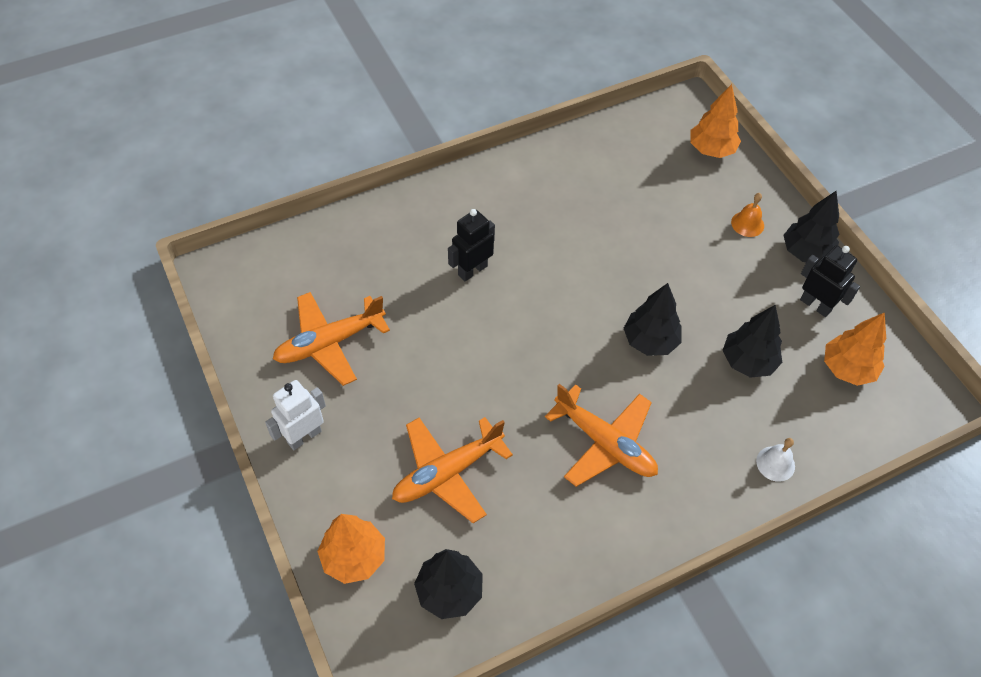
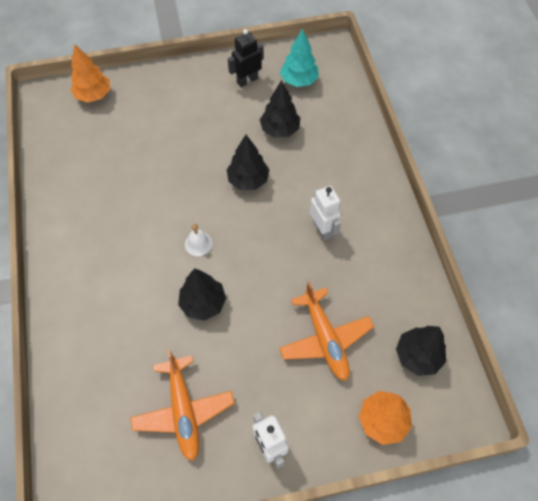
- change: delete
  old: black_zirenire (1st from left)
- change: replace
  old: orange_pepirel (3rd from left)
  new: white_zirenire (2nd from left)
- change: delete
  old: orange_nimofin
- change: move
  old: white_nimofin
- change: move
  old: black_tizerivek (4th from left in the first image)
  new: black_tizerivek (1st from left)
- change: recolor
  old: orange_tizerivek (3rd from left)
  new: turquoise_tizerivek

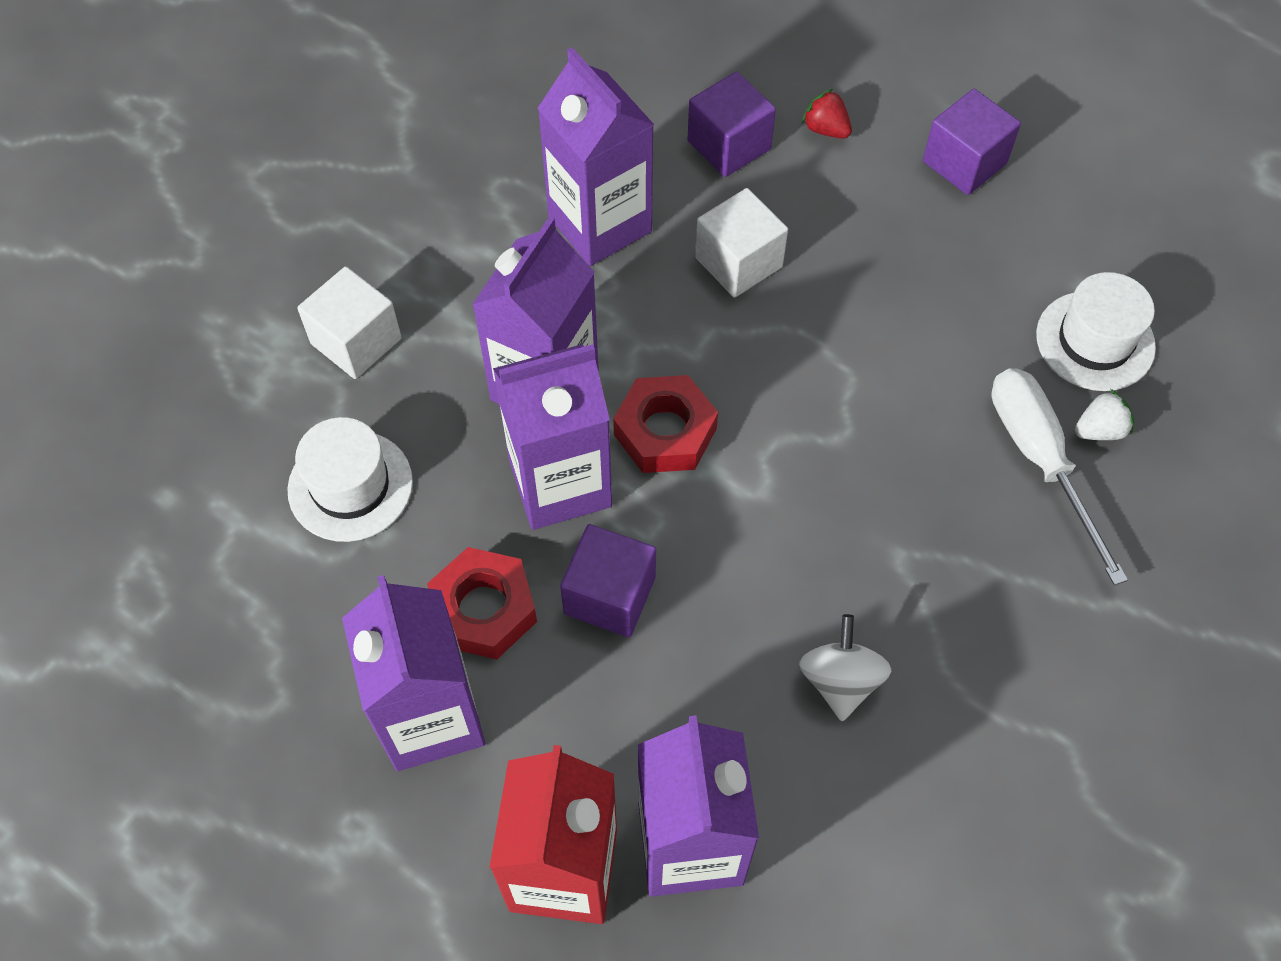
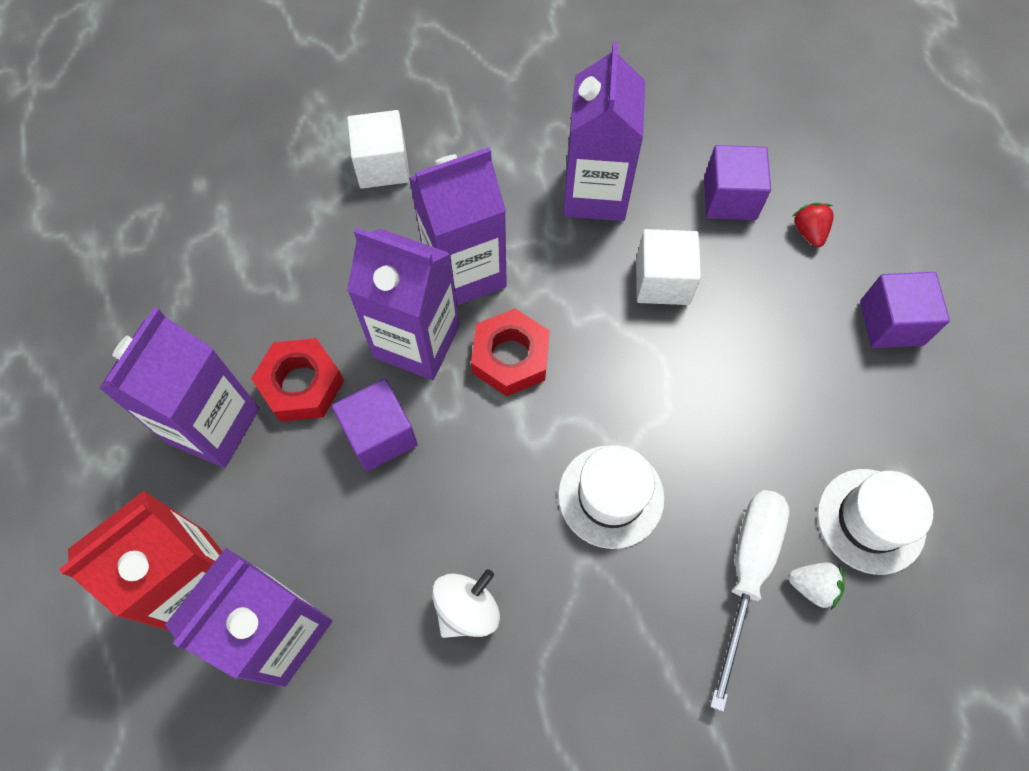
- change: move
  old: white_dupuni (1st from left)

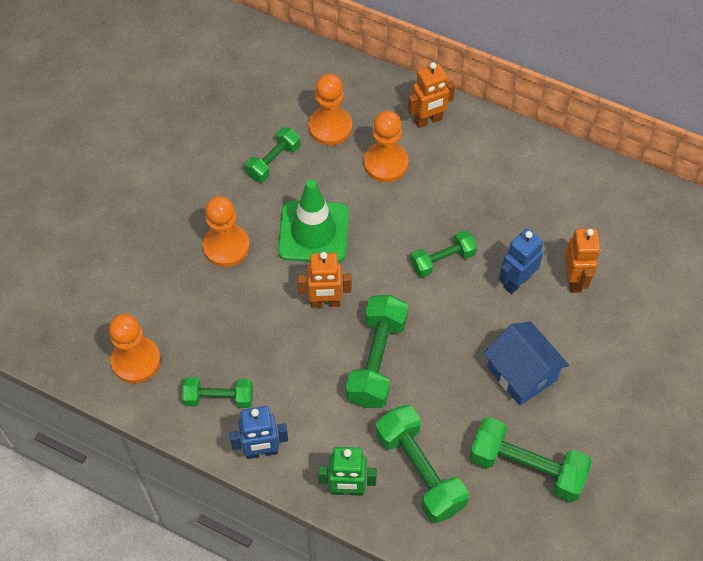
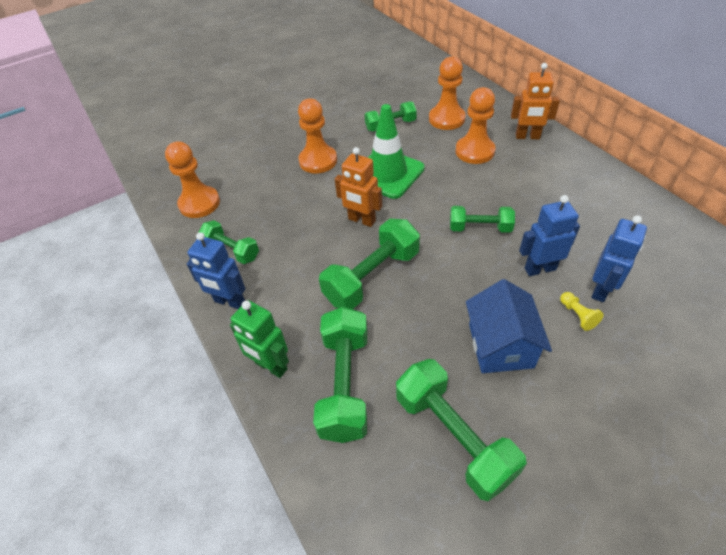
- change: recolor
  old: orange_zirenire (3rd from left)
  new: blue_zirenire (3rd from left)
- change: insert
  new: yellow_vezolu

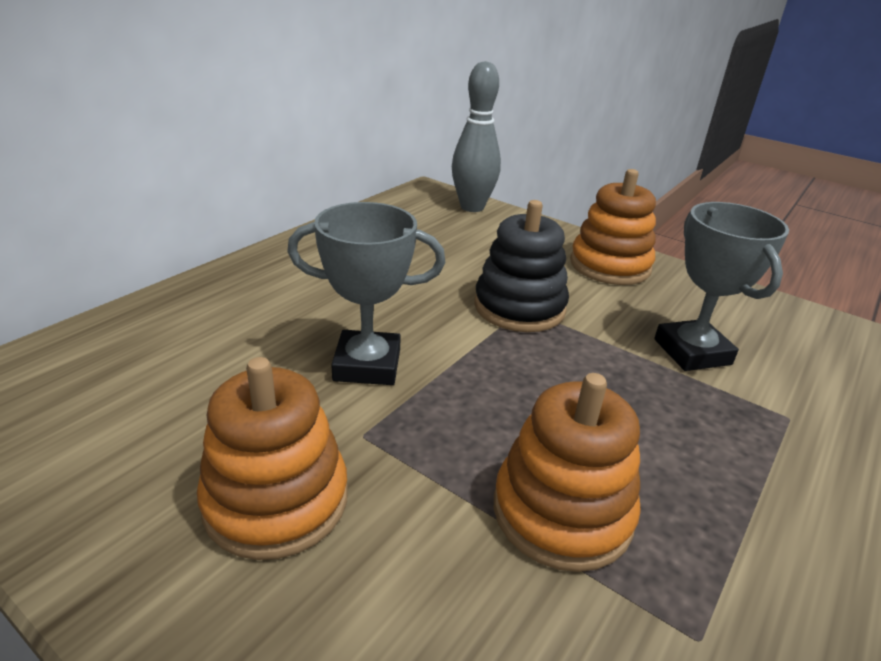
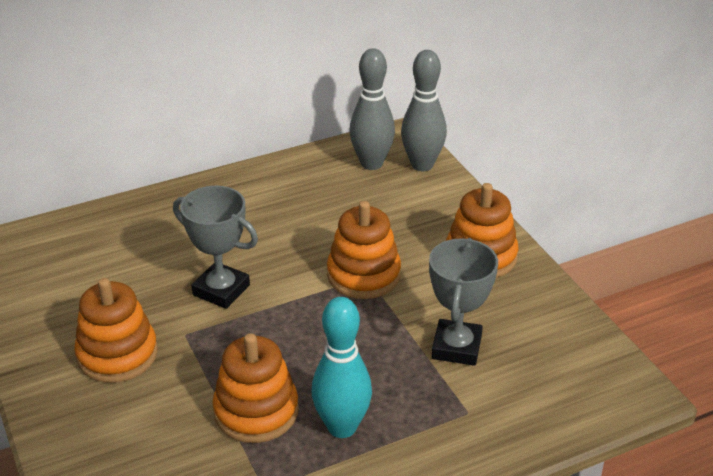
- change: recolor
  old: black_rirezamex
  new: orange_rirezamex (3rd from left)
- change: insert
  new: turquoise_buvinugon
- change: insert
  new: grey_buvinugon (1st from left)

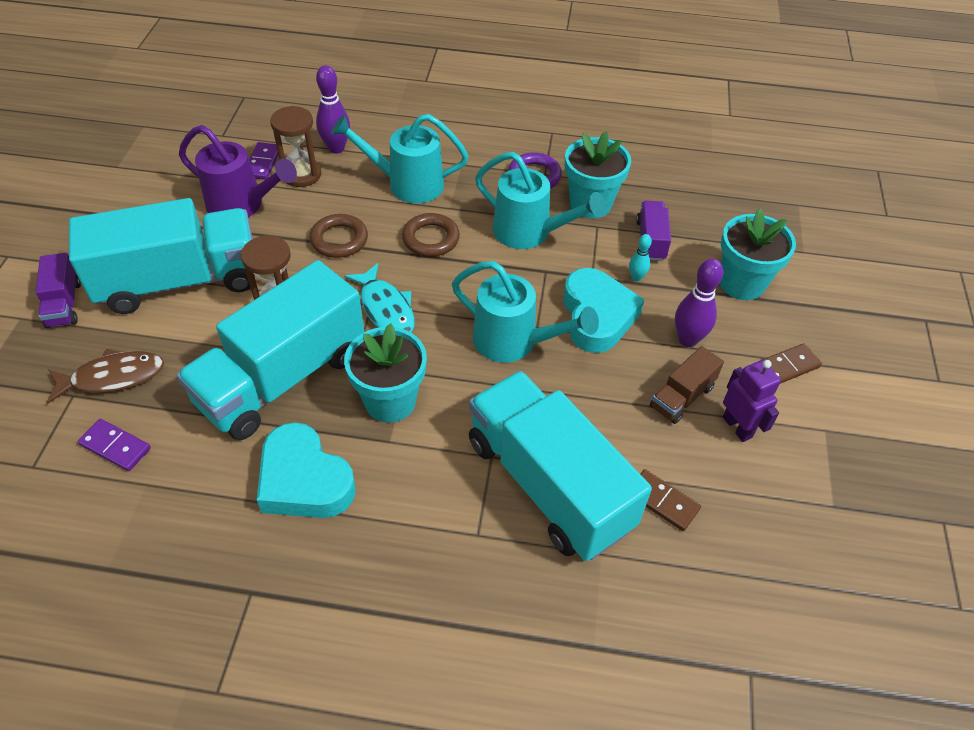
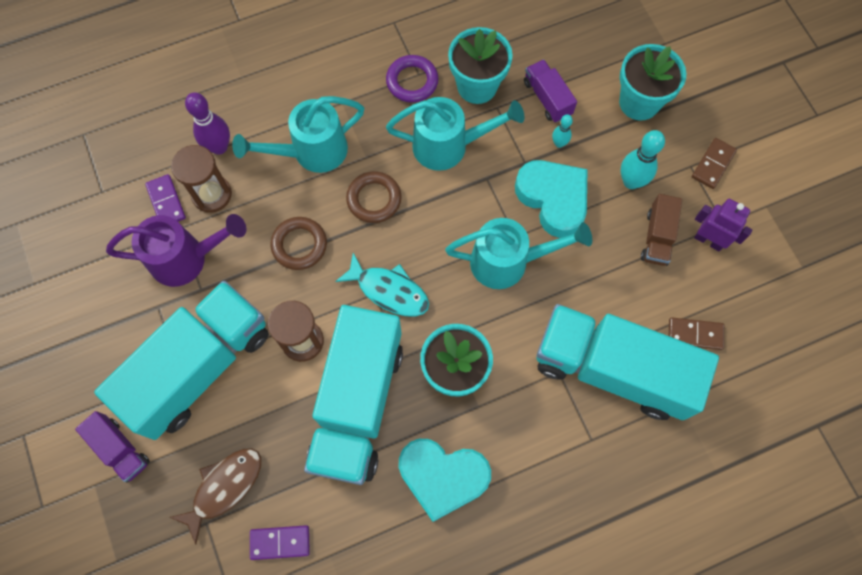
- change: recolor
  old: purple_buvinugon (2nd from left)
  new: turquoise_buvinugon (2nd from left)

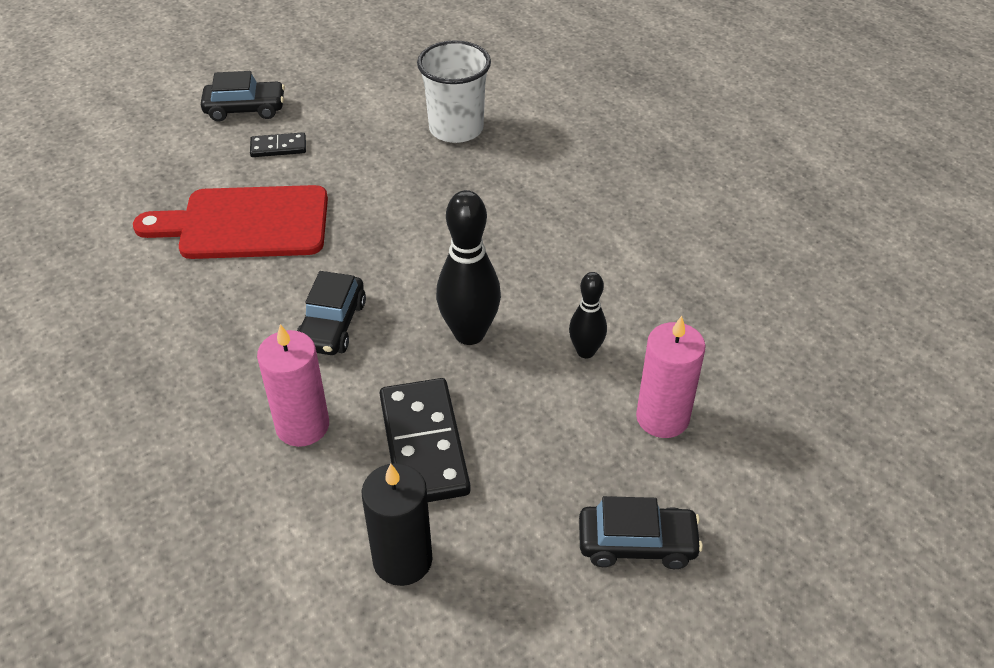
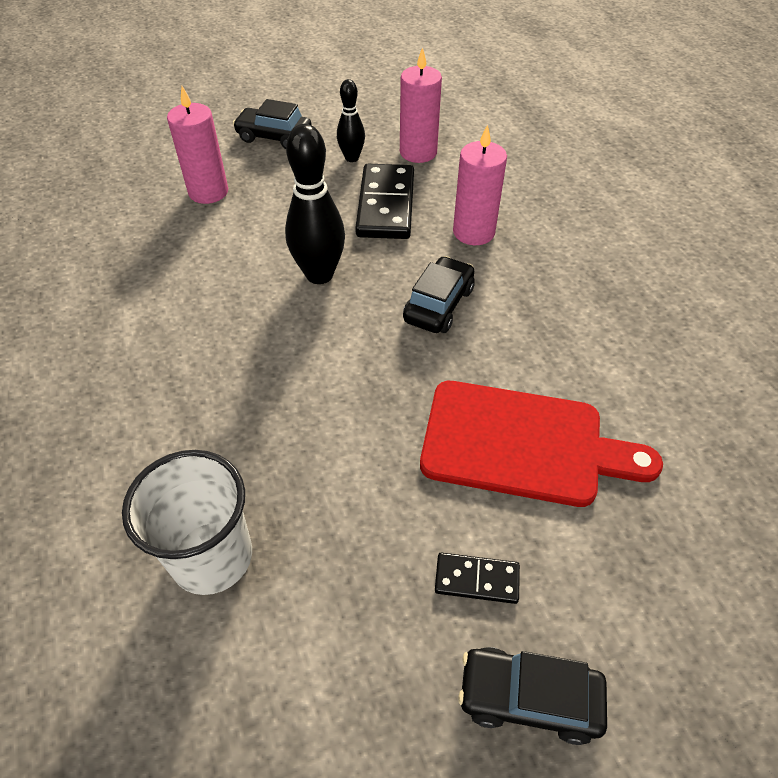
- change: recolor
  old: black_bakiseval
  new: pink_bakiseval (2nd from left)
- change: move
  old: black_buvinugon (2nd from left)

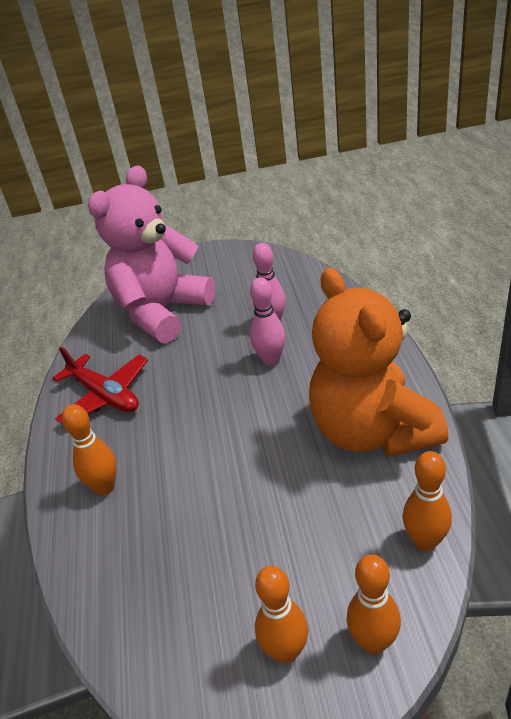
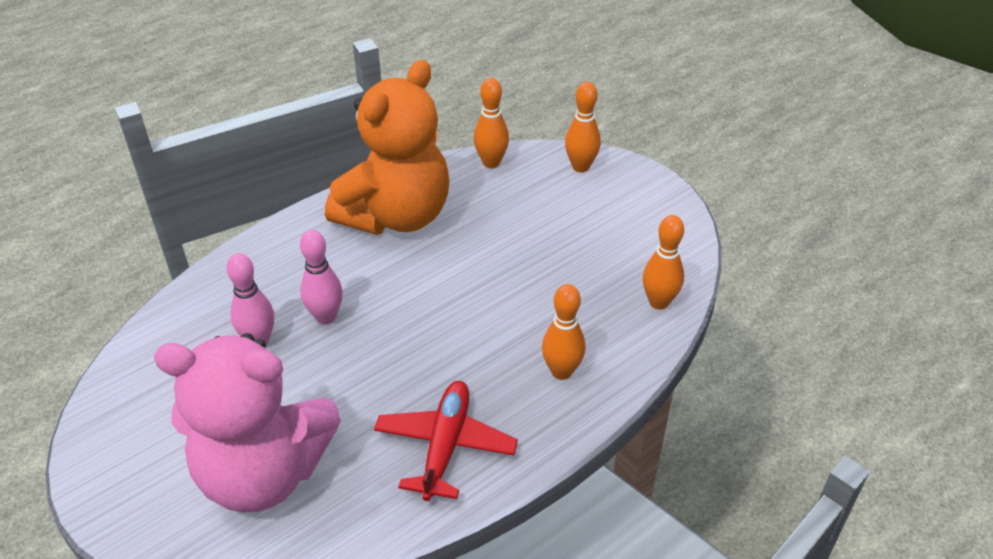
- change: move
  old: orange_buvinugon (2nd from left in the first image)
  new: orange_buvinugon (4th from left)

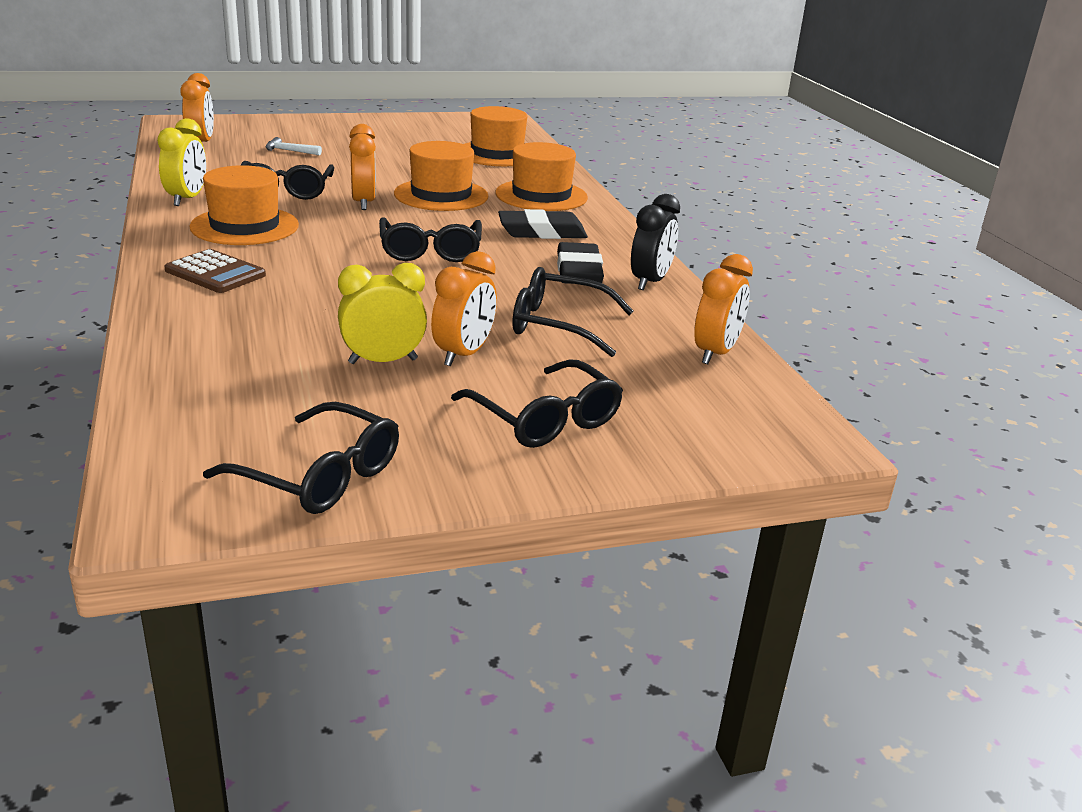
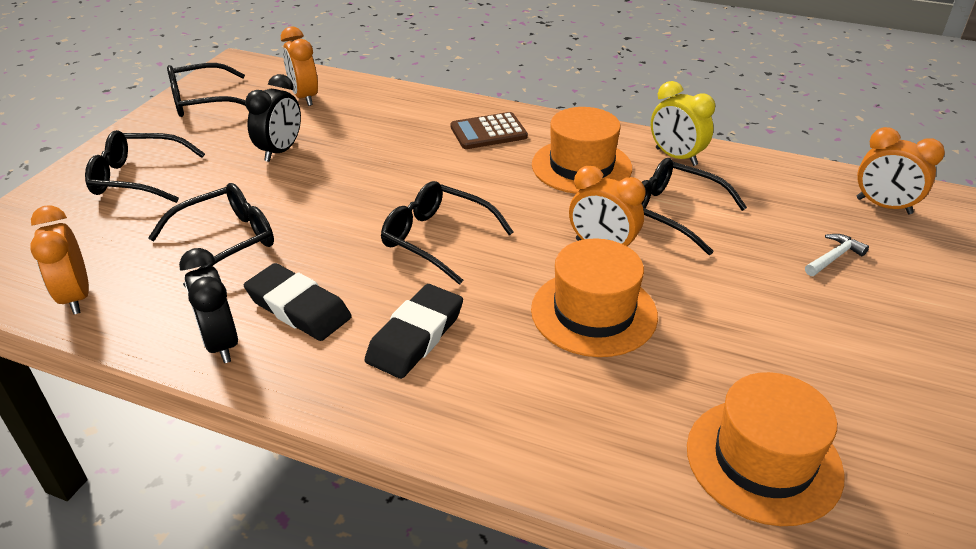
- change: recolor
  old: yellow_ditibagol (2nd from left)
  new: black_ditibagol (2nd from left)
- change: move
  old: orange_ditibagol (3rd from left in the first image)
  new: orange_ditibagol (2nd from left)
- change: delete
  old: orange_dupuni (4th from left)

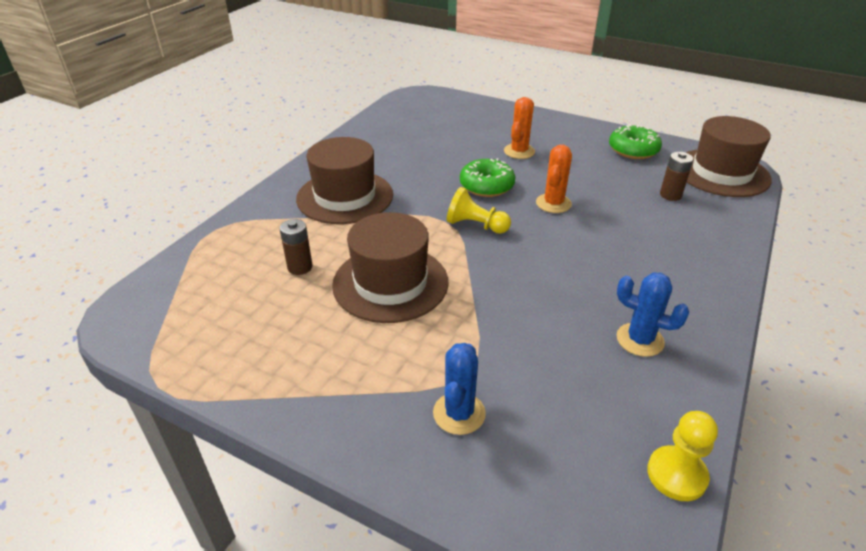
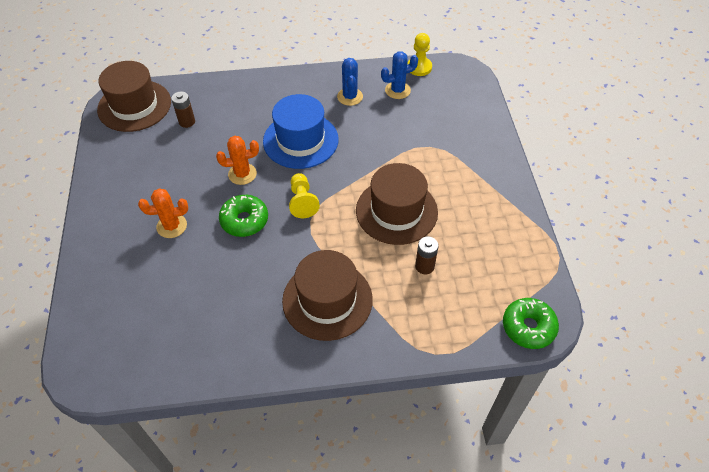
- change: move
  old: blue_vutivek (1st from left in the first image)
  new: blue_vutivek (2nd from left)
- change: move
  old: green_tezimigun (2nd from left)
- change: insert
  new: blue_dupuni

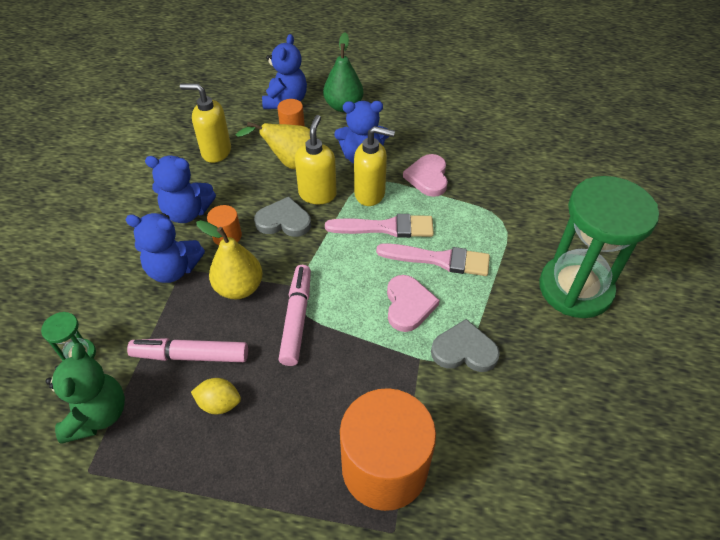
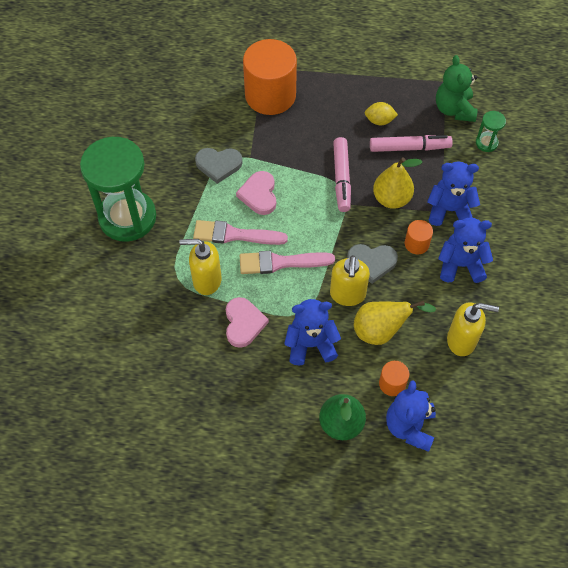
- change: move
  old: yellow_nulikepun (3rd from left in the first image)
  new: yellow_nulikepun (1st from left)

